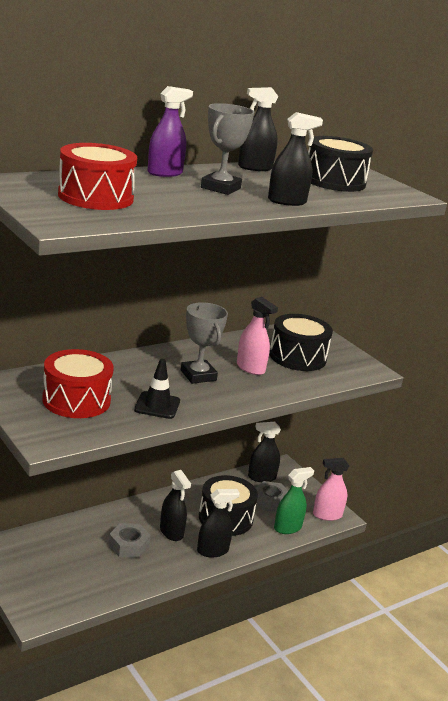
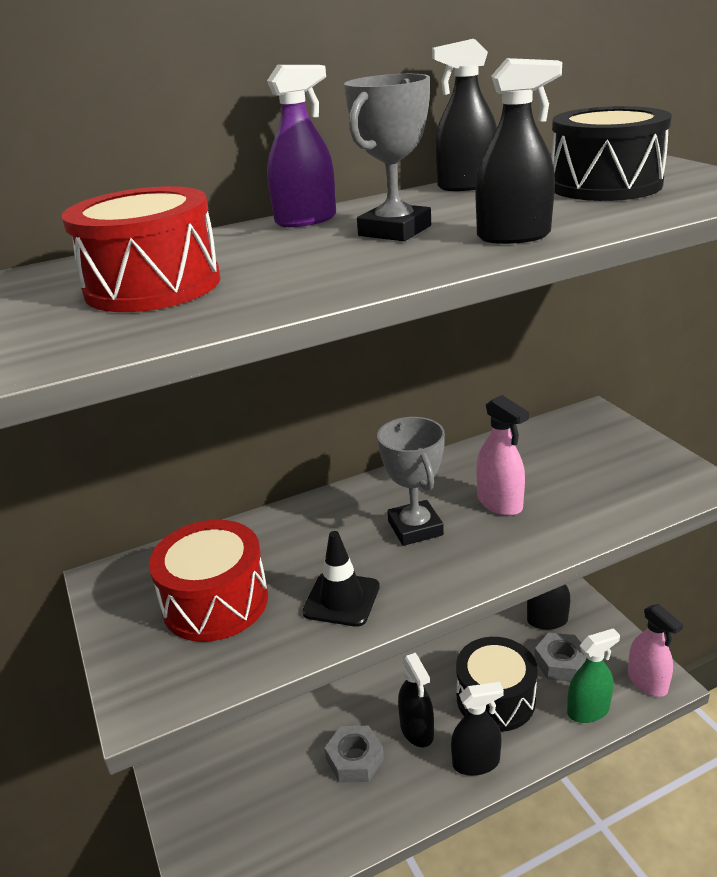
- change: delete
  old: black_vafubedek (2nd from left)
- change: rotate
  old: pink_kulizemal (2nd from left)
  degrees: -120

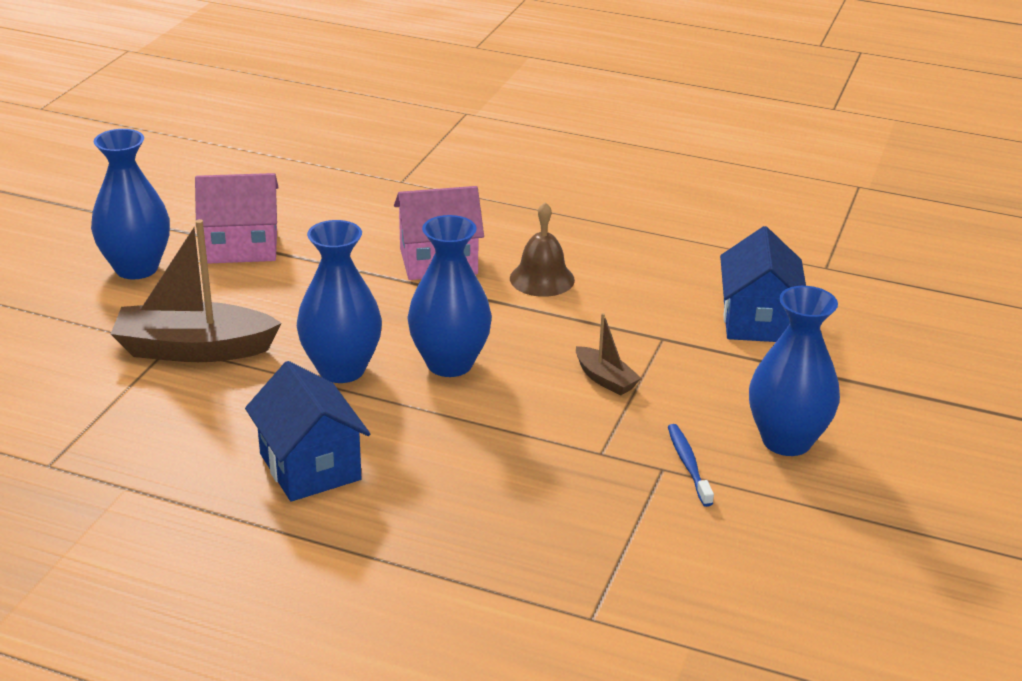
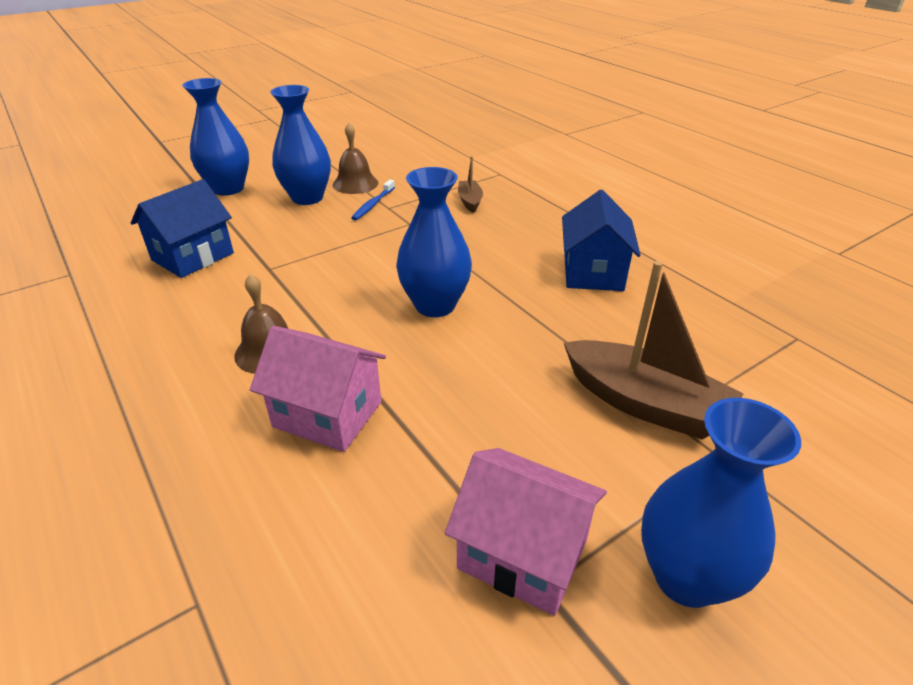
- change: move
  old: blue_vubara (2nd from left in the first image)
  new: blue_vubara (1st from left)
- change: move
  old: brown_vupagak (2nd from left in the first image)
  new: brown_vupagak (1st from left)
- change: insert
  new: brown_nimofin (2nd from left)

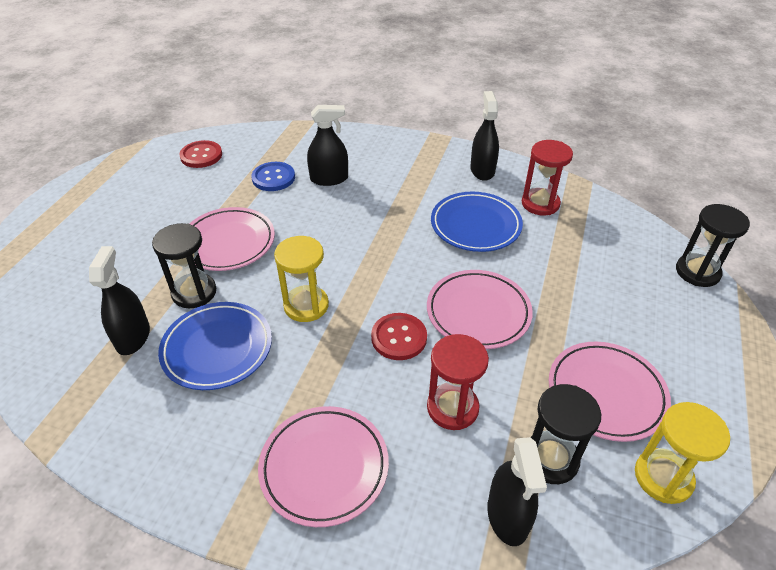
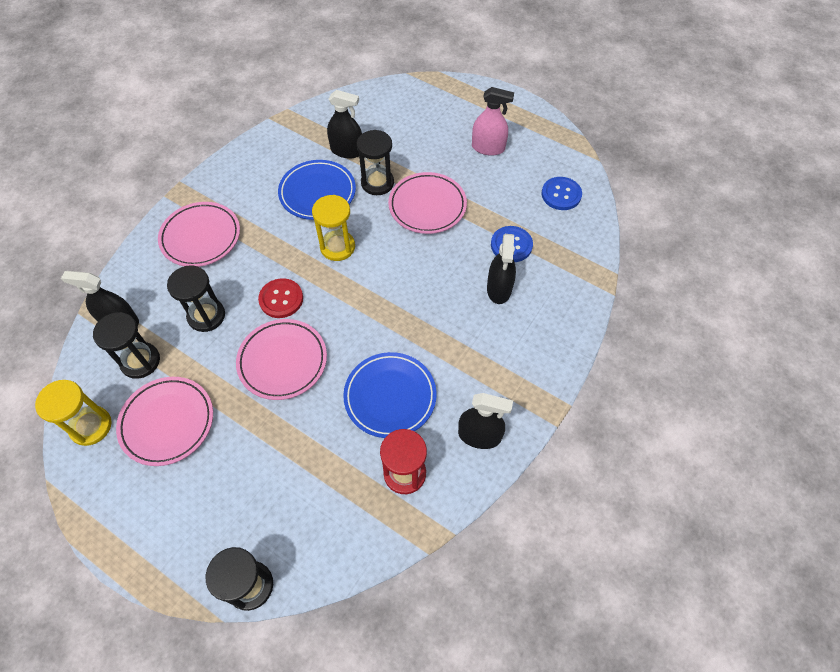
- change: recolor
  old: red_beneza (1st from left)
  new: blue_beneza (2nd from left)
- change: recolor
  old: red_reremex (1st from left)
  new: black_reremex (2nd from left)
- change: insert
  new: pink_kulizemal

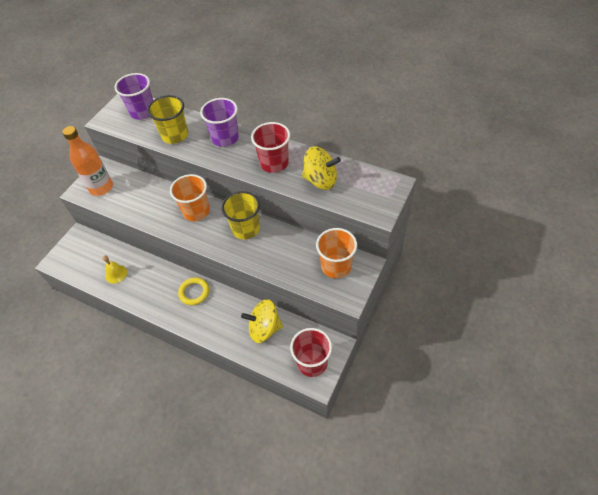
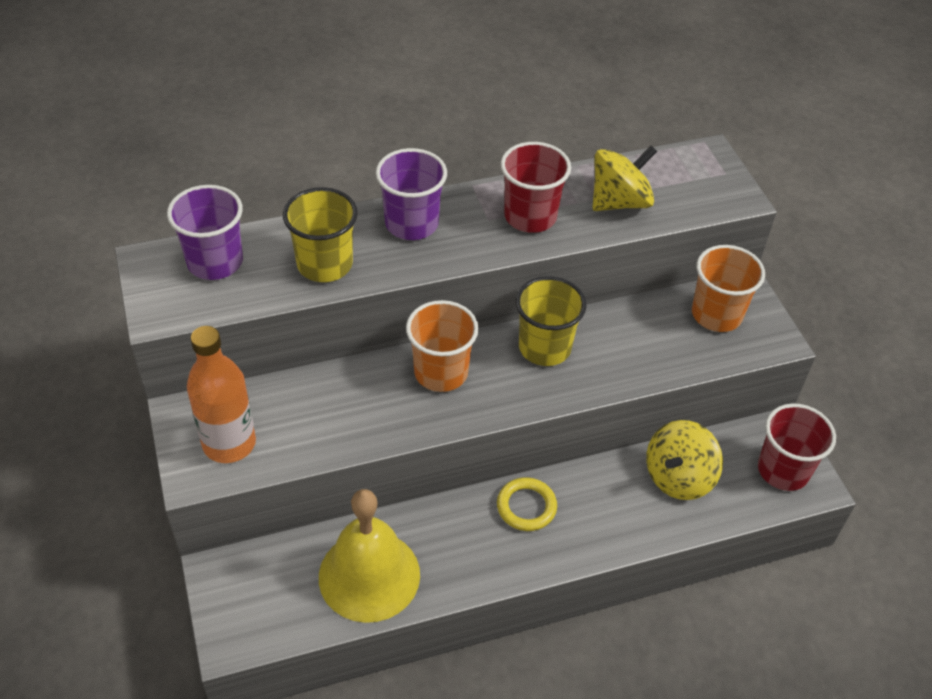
- change: resize
  old: yellow_nimofin
  factor: 2.21

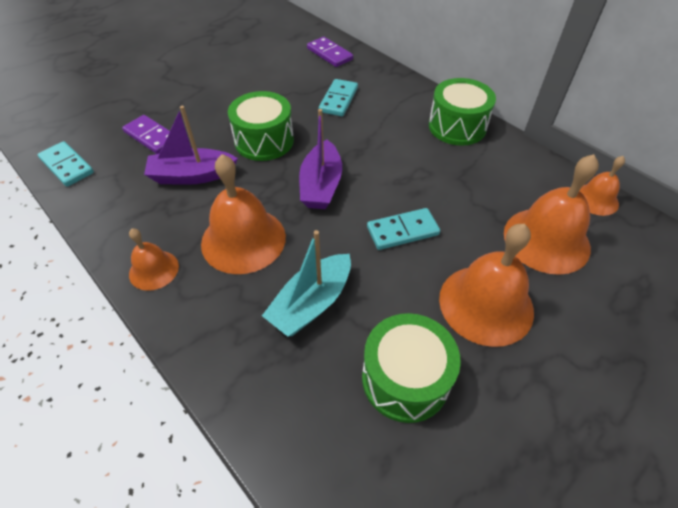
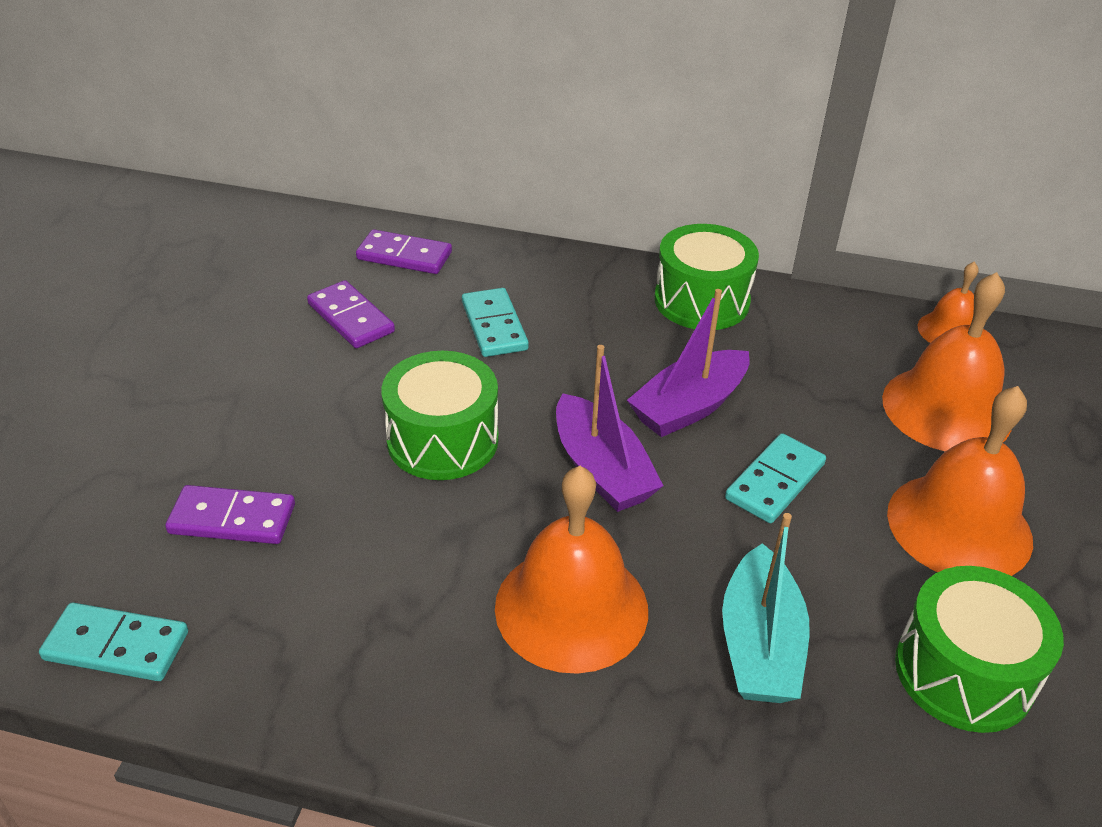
- change: delete
  old: orange_nimofin (1st from left)
- change: move
  old: purple_vupagak (1st from left in the first image)
  new: purple_vupagak (2nd from left)
- change: insert
  new: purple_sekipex (2nd from left)

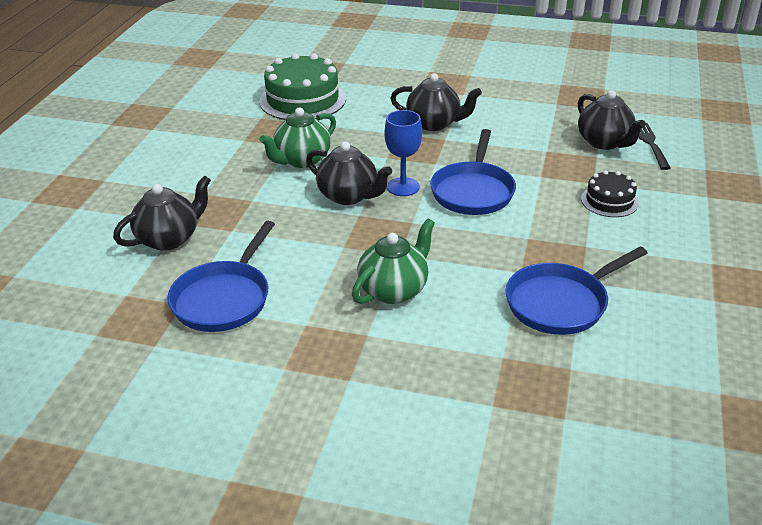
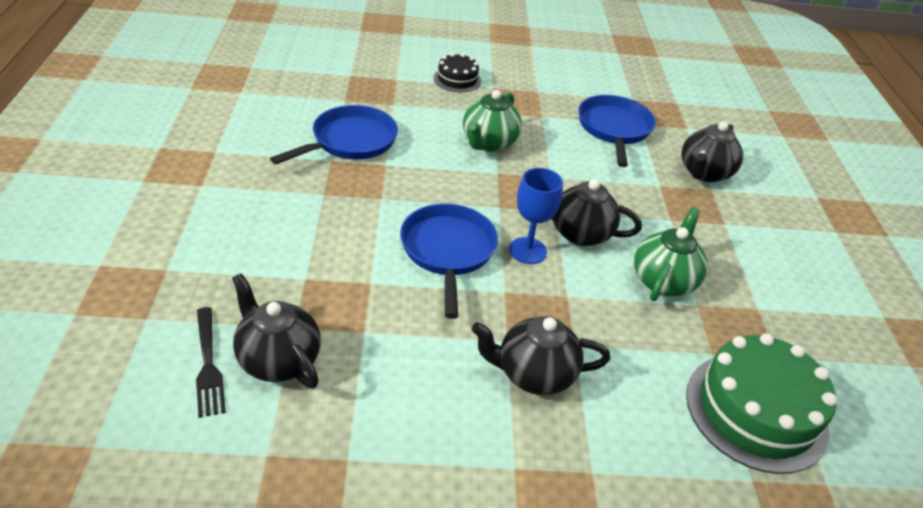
- change: move
  old: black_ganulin

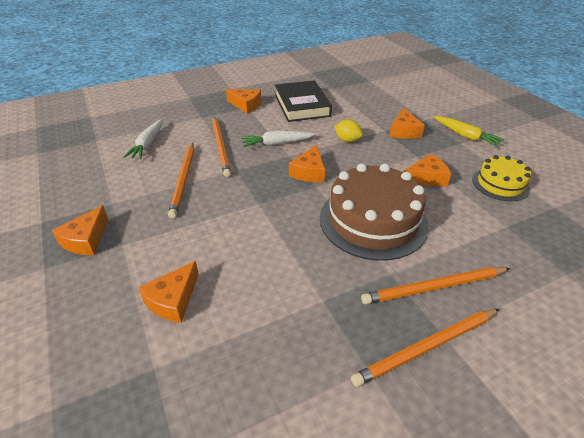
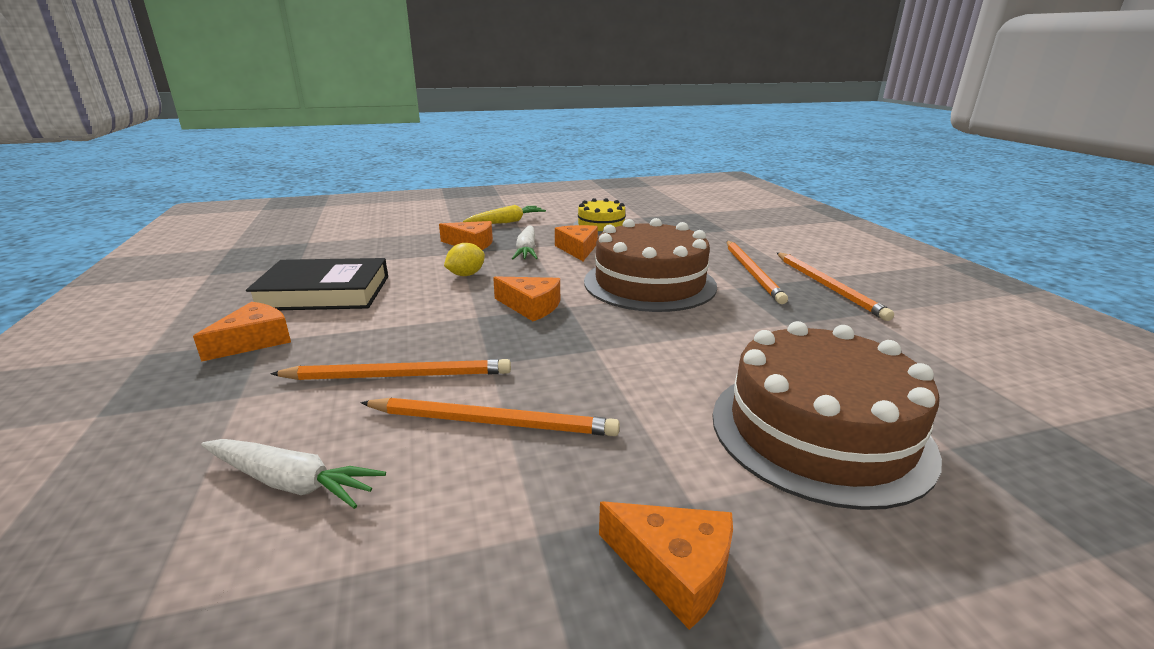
- change: replace
  old: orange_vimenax (2nd from left)
  new: brown_ganulin (2nd from left)
- change: move
  old: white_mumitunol (2nd from left)

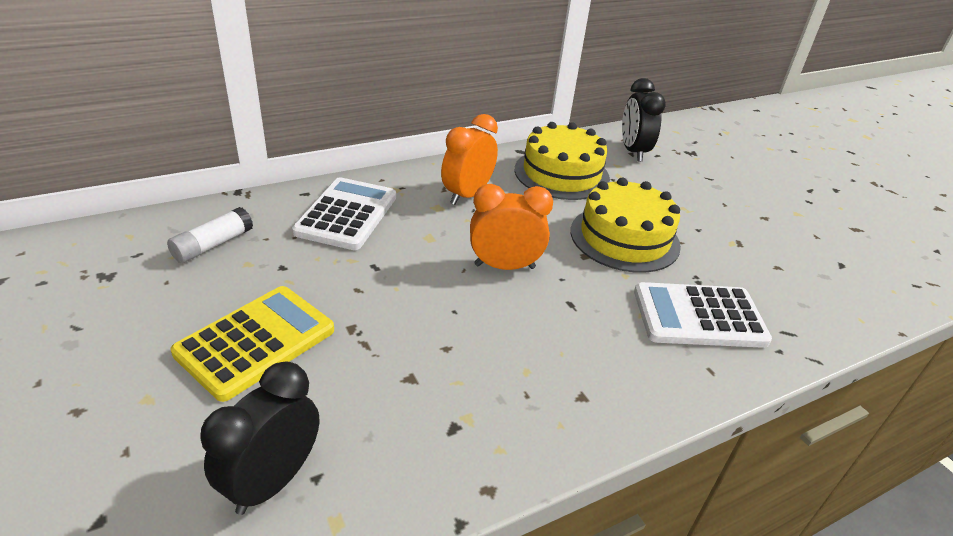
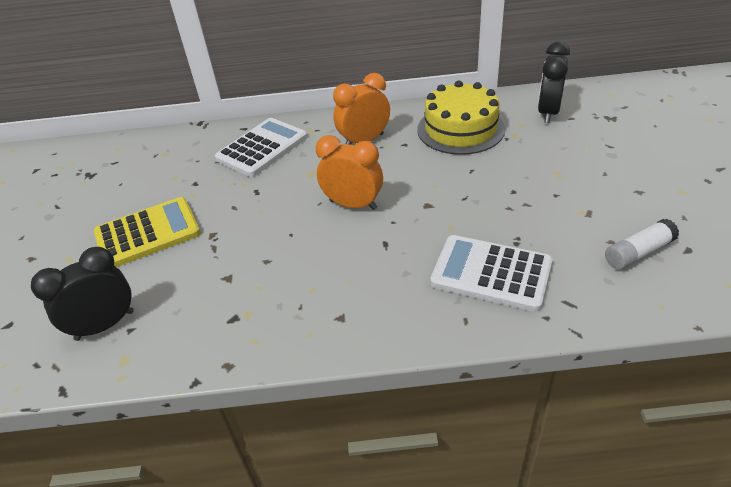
- change: move
  old: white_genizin
- change: delete
  old: yellow_ganulin (2nd from left)

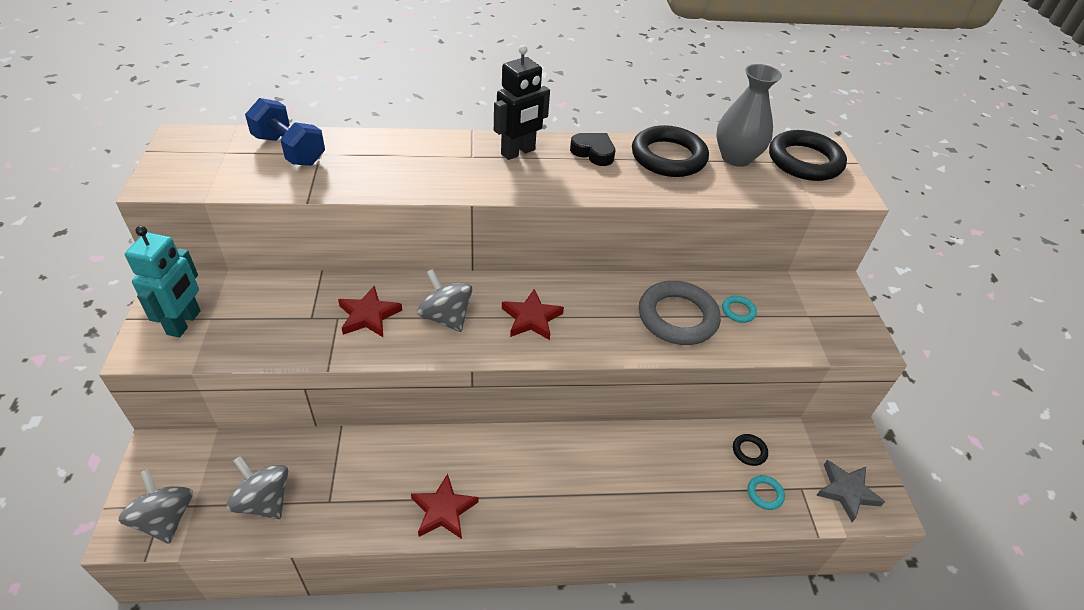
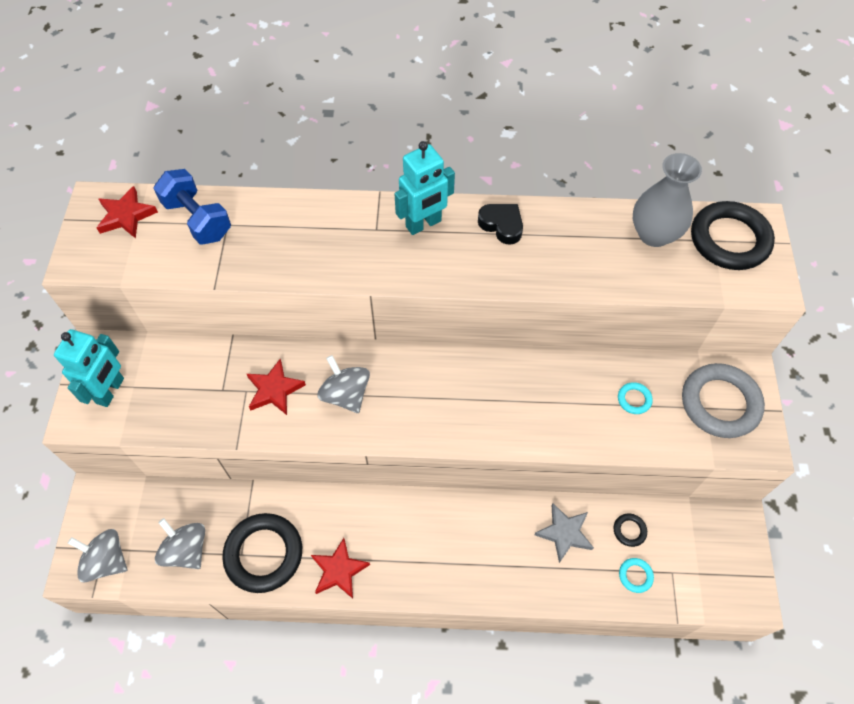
- change: rotate
  old: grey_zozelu (1st from left)
  degrees: -45
- change: recolor
  old: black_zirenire
  new: turquoise_zirenire (2nd from left)
- change: move
  old: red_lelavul (3rd from left in the first image)
  new: red_lelavul (1st from left)
- change: move
  old: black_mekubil (1st from left)
- change: move
  old: grey_mekubil
- change: move
  old: grey_lelavul

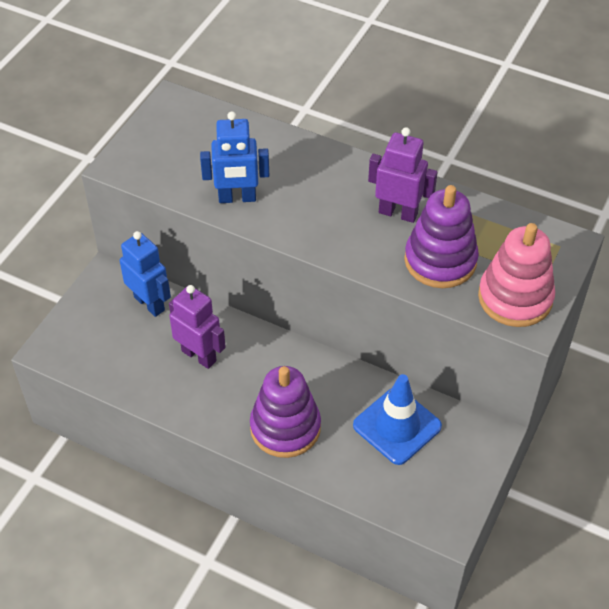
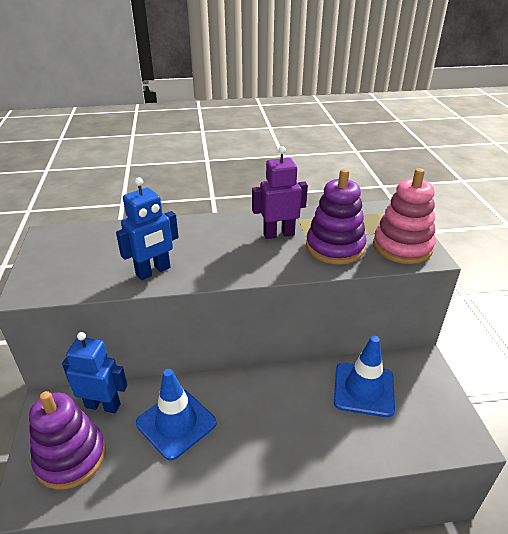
- change: replace
  old: purple_zirenire (1st from left)
  new: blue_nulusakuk (1st from left)
- change: move
  old: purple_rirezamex (1st from left)

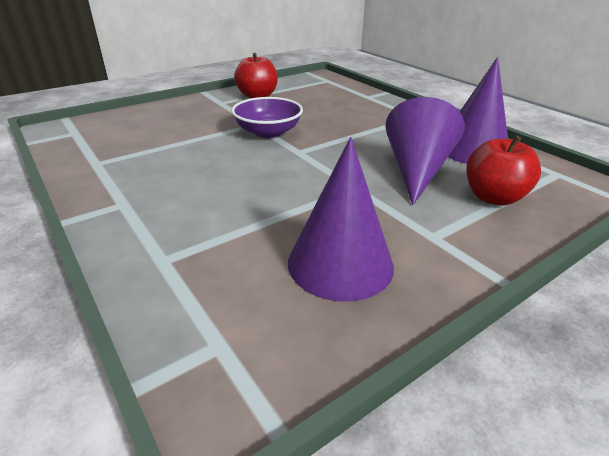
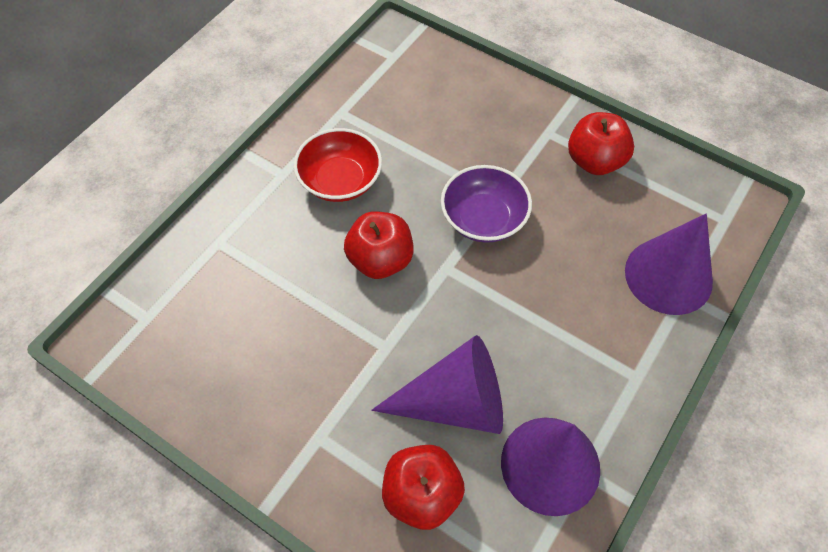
- change: move
  old: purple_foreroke (1st from left in the first image)
  new: purple_foreroke (3rd from left)
- change: insert
  new: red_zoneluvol
- change: insert
  new: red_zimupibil (1st from left)

